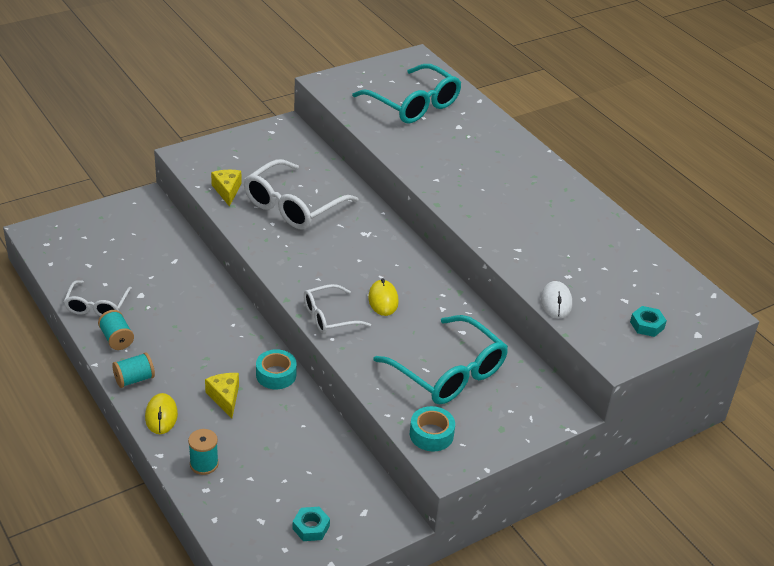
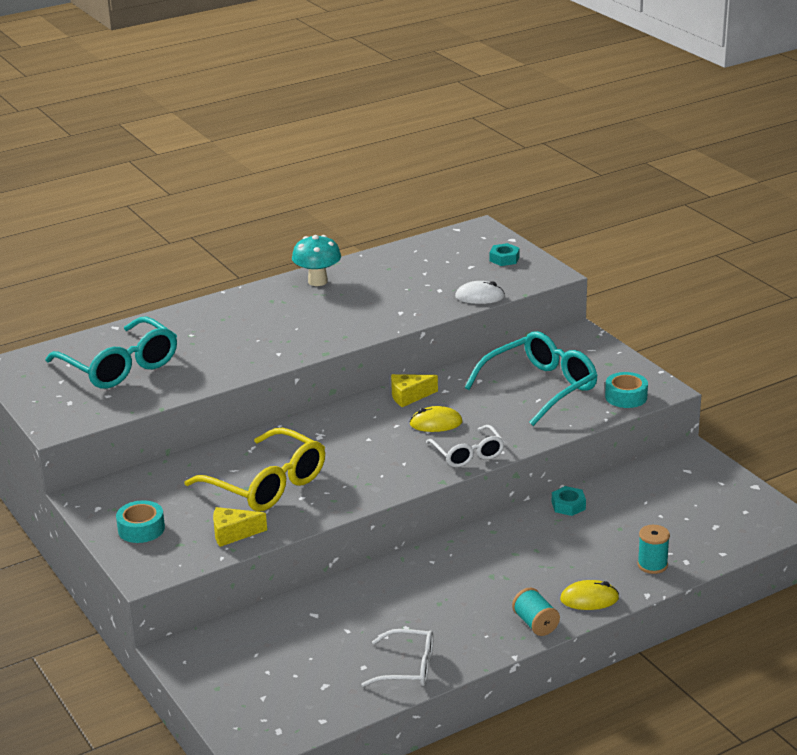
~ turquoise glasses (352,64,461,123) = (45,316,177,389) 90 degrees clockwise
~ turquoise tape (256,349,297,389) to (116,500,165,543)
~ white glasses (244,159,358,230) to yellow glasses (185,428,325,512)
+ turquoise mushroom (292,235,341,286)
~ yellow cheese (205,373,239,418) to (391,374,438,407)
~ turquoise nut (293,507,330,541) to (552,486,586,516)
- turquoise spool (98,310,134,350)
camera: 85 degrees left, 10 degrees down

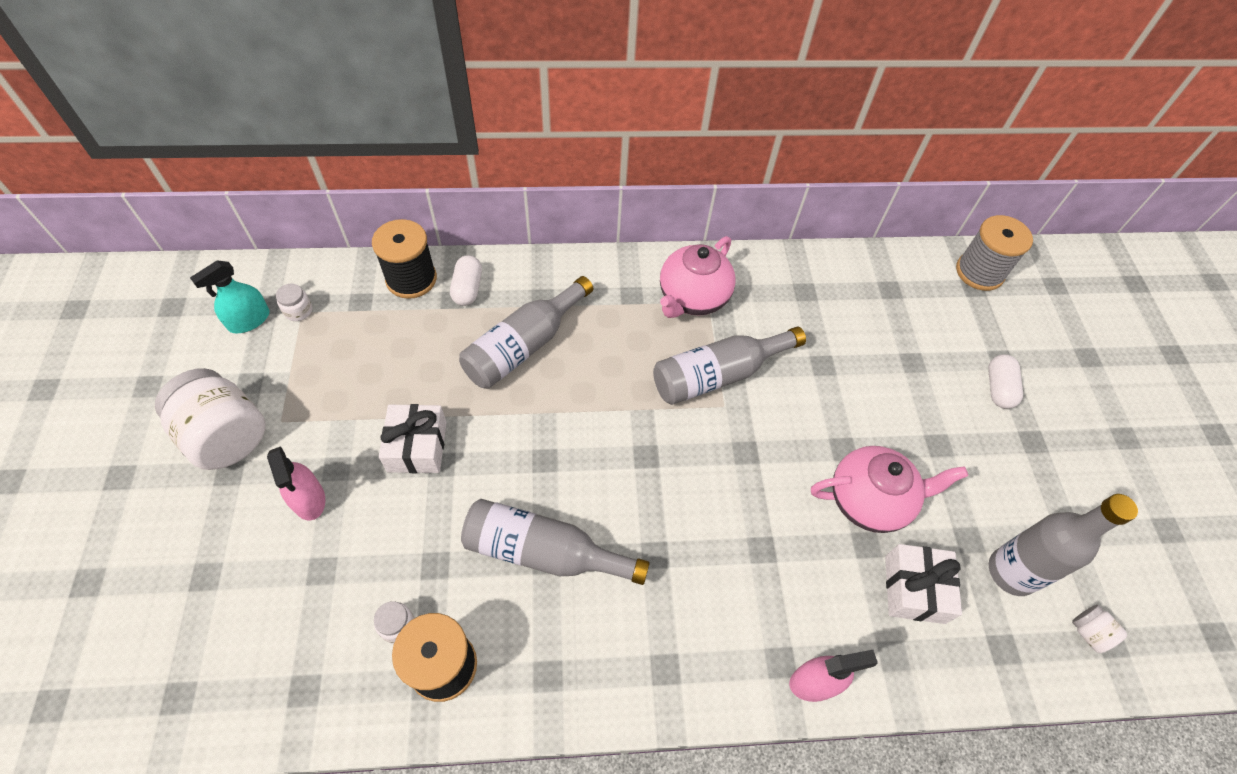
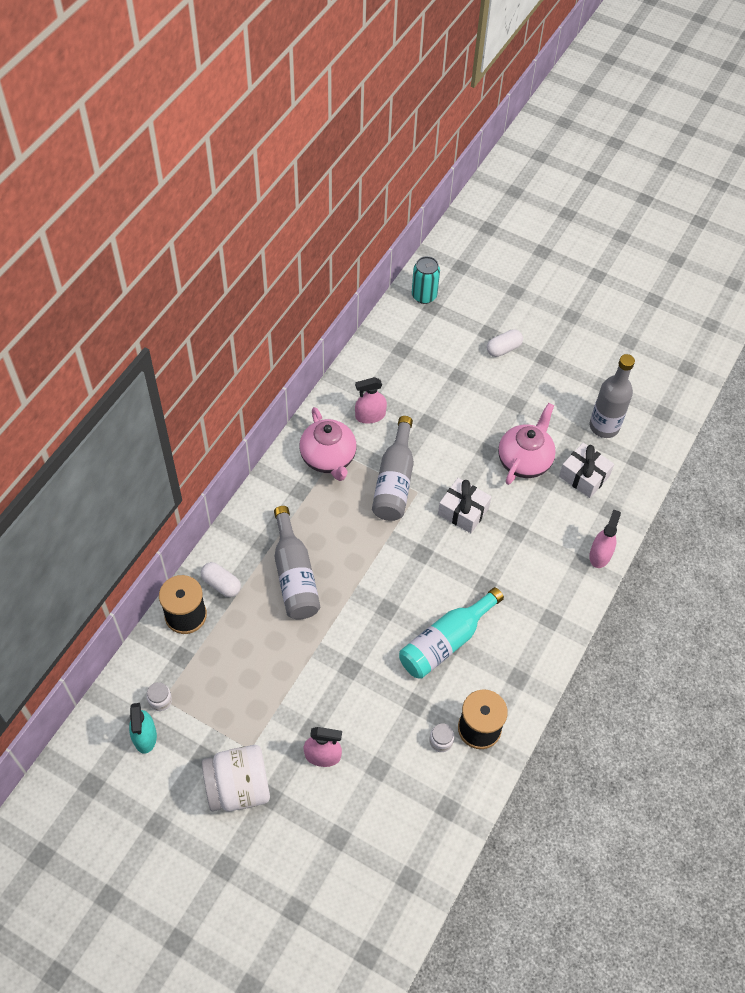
+ pink spray bottle (355,377,387,424)
~ grey bottle (461,499,650,585) to turquoise bottle (399,587,504,679)
~ grey spool (956,215,1033,291) to turquoise can (412,256,440,304)
~ white gift (379,404,447,473) to (438,478,492,533)
~ white capsule (988,354,1023,409) = (487,329,523,357) 75 degrees counterclockwise
- white jar (1072,605,1127,653)
camera: 55 degrees left, 0 degrees up

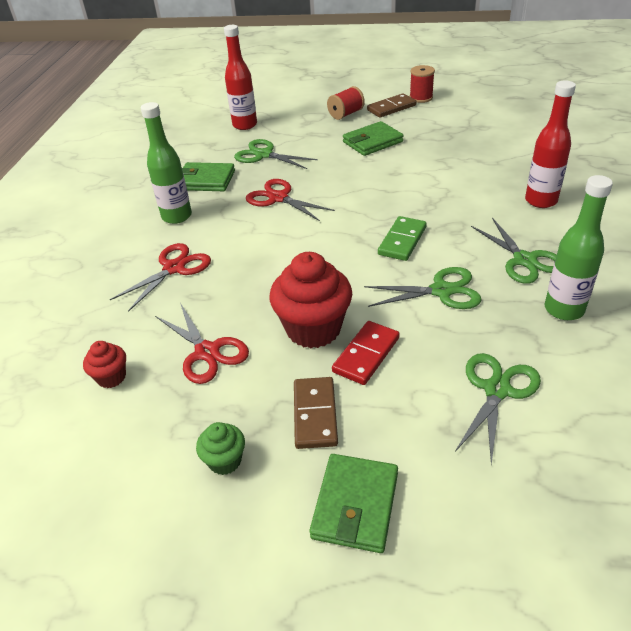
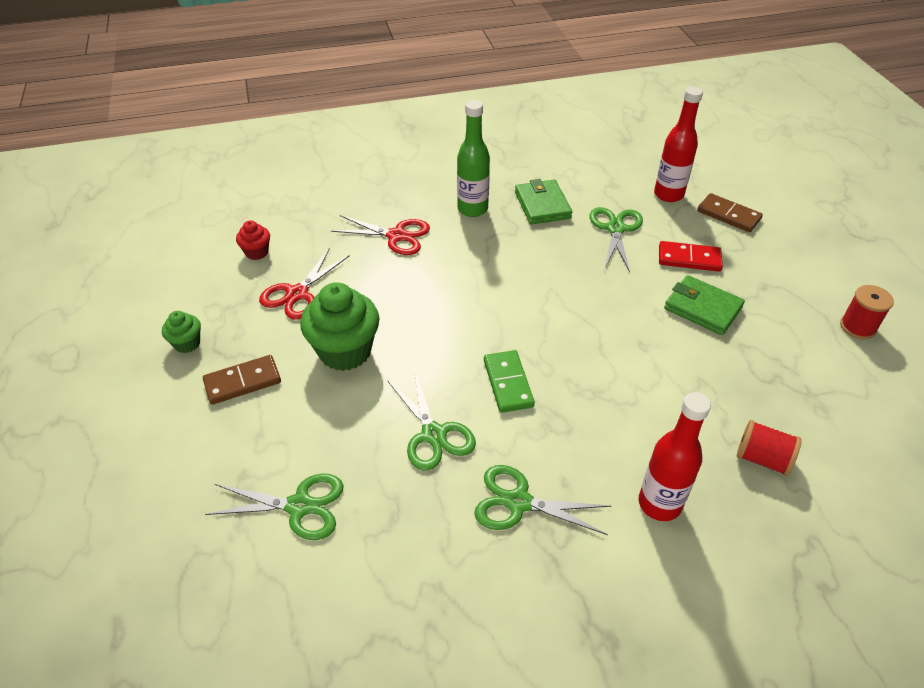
~ red cupcake (269,252,352,348) to green cupcake (300,282,380,371)
~ green scissors (471,218,557,284) = (474,465,611,535) 60 degrees clockwise
~ green domino (378,216,427,261) = (484,350,535,413) 75 degrees clockwise
~ red domino (332,321,400,385) to (659,241,723,272)
~ brown domino (367,94,416,118) to (697,193,763,232)
~ red spool (327,86,365,120) to (737,420,802,476)
- red scissors (246,179,335,221)
- green wallet (309,454,398,553)
- green bottle (545,175,613,320)
camera: 65 degrees right, 5 degrees up

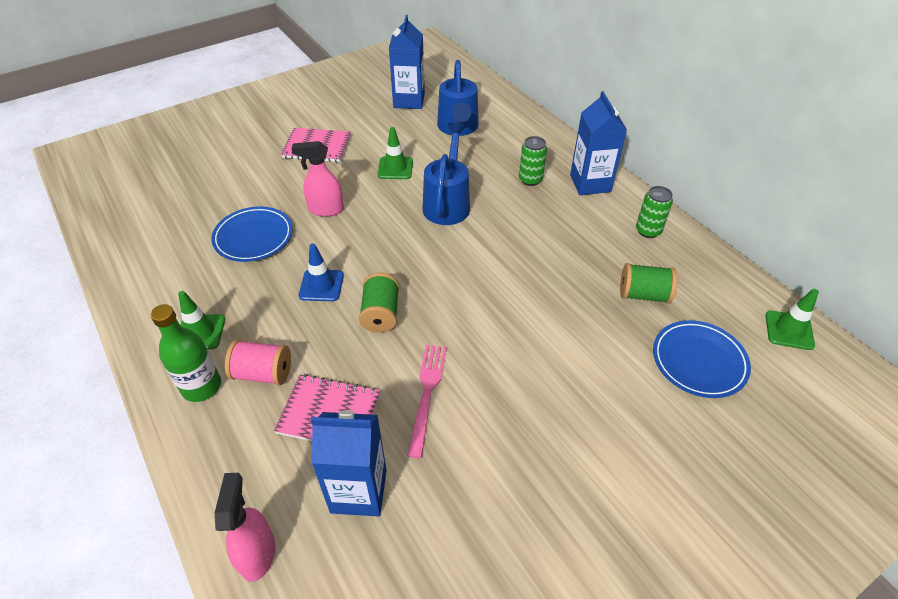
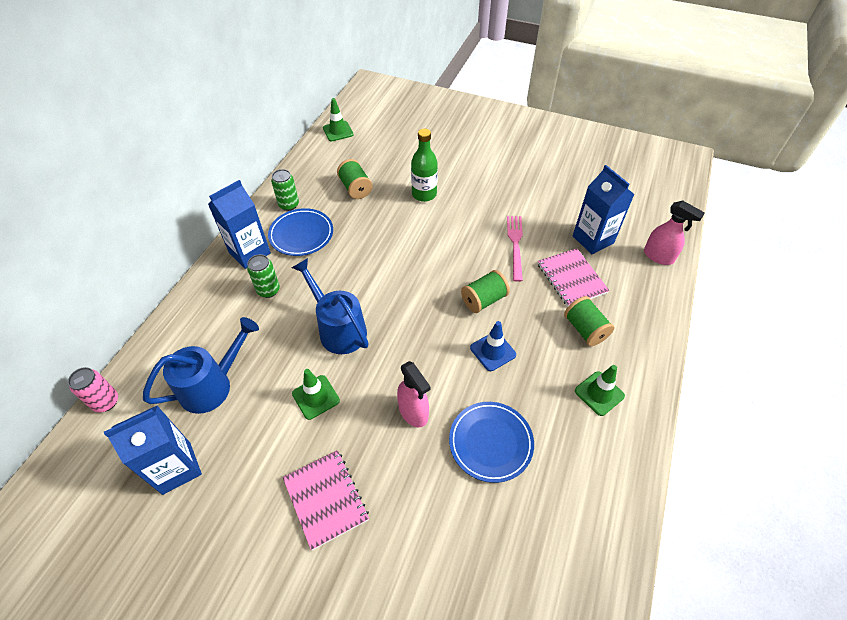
+ pink can (68,367,118,412)
~ blue plate (653,320,751,398) to (268,208,333,256)
~ blue watering can (422,122,470,225) = (292,258,368,354) 75 degrees clockwise
~ green bottle (150,304,221,402) to (411,129,438,202)
~ pink fork (407,345,447,458) = (507,216,523,282) 120 degrees clockwise
~ pink spool (225,340,291,385) to green spool (564,296,615,346)
~ pink spray bottle (215,473,275,582) = (644,201,705,265) 105 degrees counterclockwise
camera: 125 degrees left, 5 degrees up

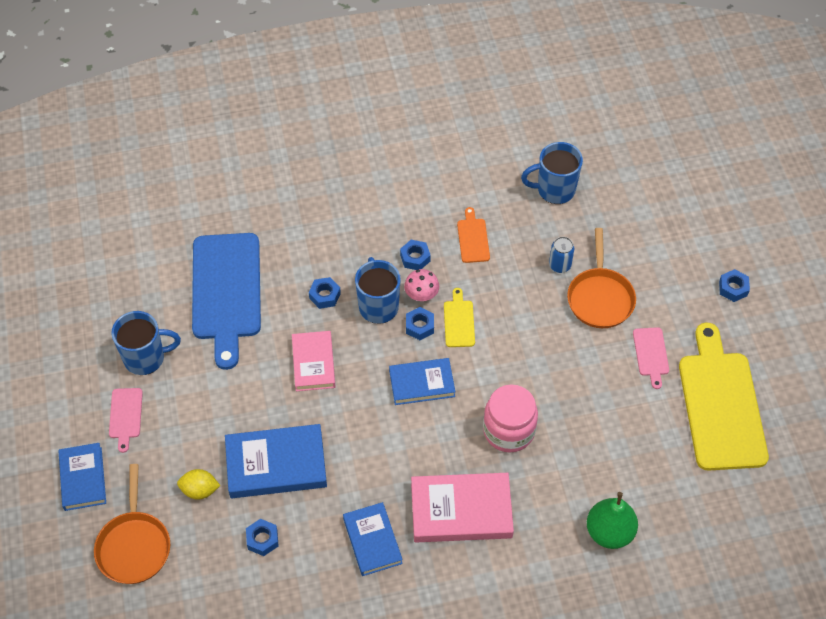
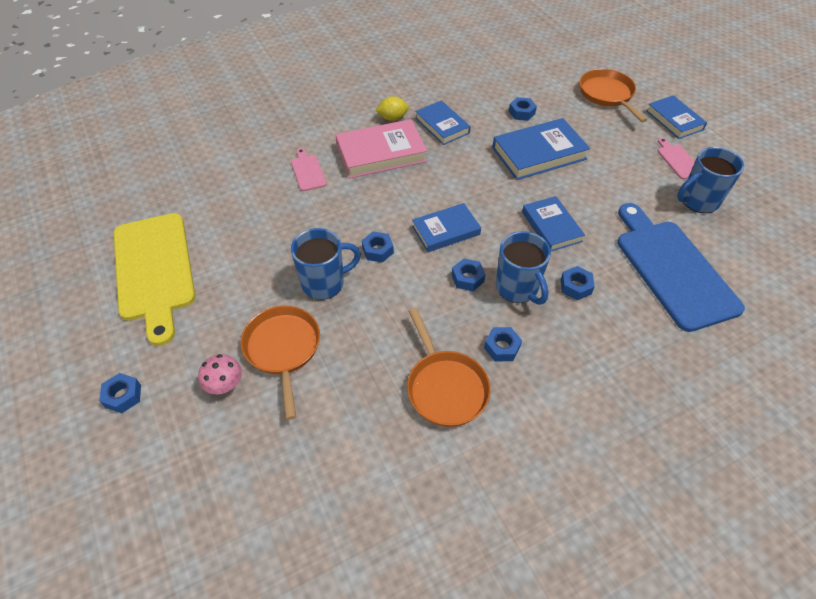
~ pink mushroom (404,269,439,301) to (198,354,242,394)
~ pink cutting board (633,327,669,389) to (291,148,326,191)
~ blue mug (521,142,583,204) to (291,228,361,300)
+ blue nut (362,231,394,263)
~ yellow lemon (177,469,220,500) to (375,96,409,121)
~ orange cutting board (457,207,490,263) to orange pan (407,308,491,427)
~ pink book (292,331,336,391) to blue book (522,196,585,251)
- yellow cutting board (444,288,475,347)
- pink jar (483,384,538,453)
- blue can (549,237,574,273)
- green pear (587,492,638,549)
camera: 165 degrees right, 5 degrees down

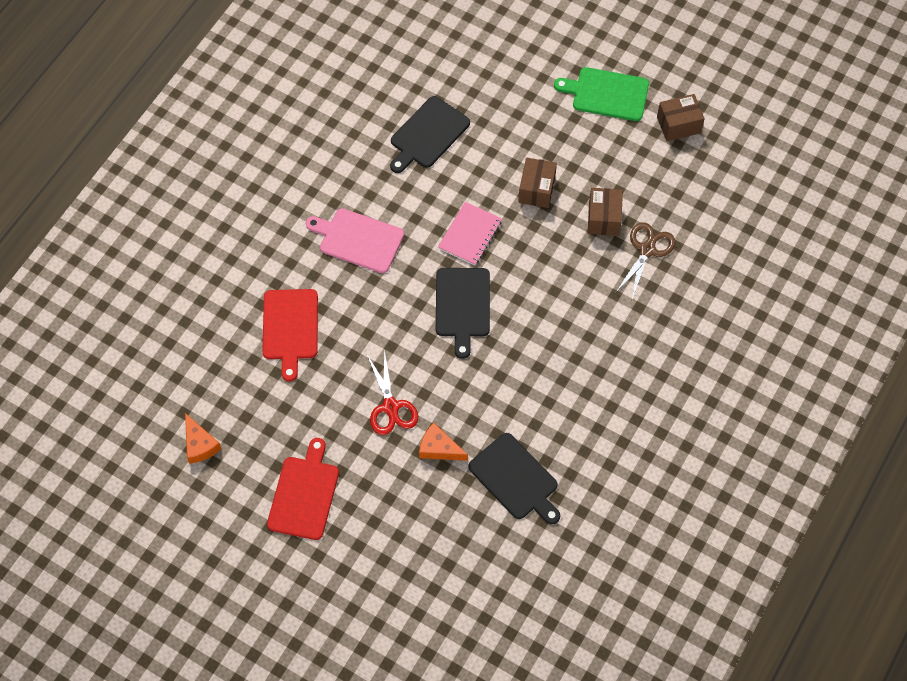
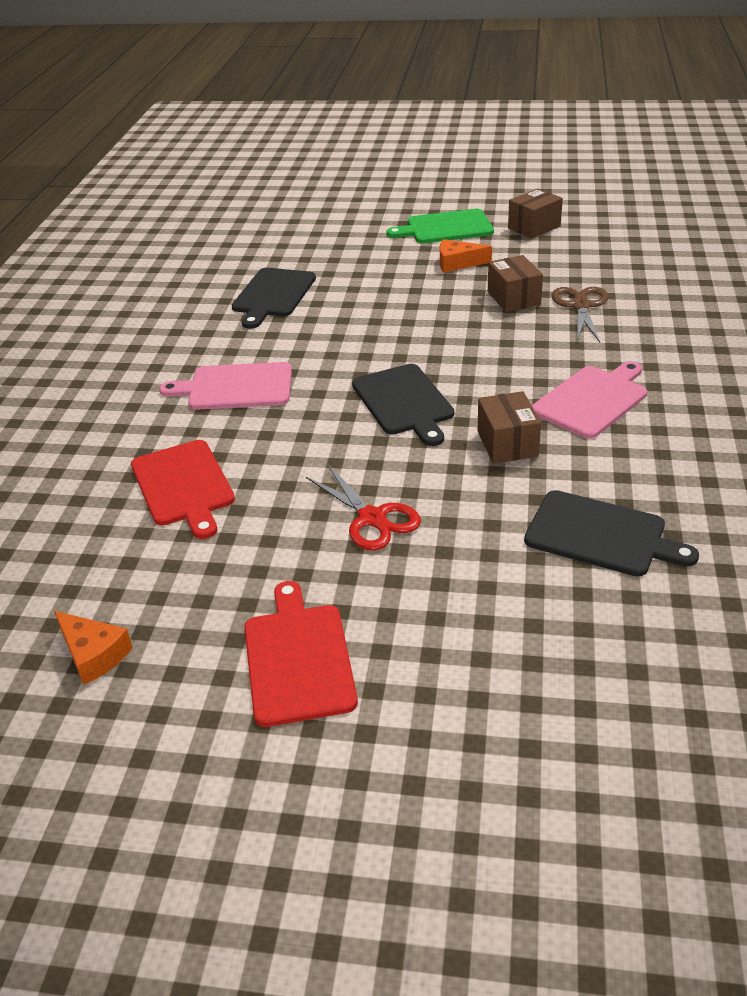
~ orange cheese (419,423,468,461) to (440,239,492,273)
~ brown box (518,158,557,208) to (478,391,541,464)
+ pink cutting board (532,361,647,439)
- pink notebook (438,202,502,266)
camera: 20 degrees left, 25 degrees down

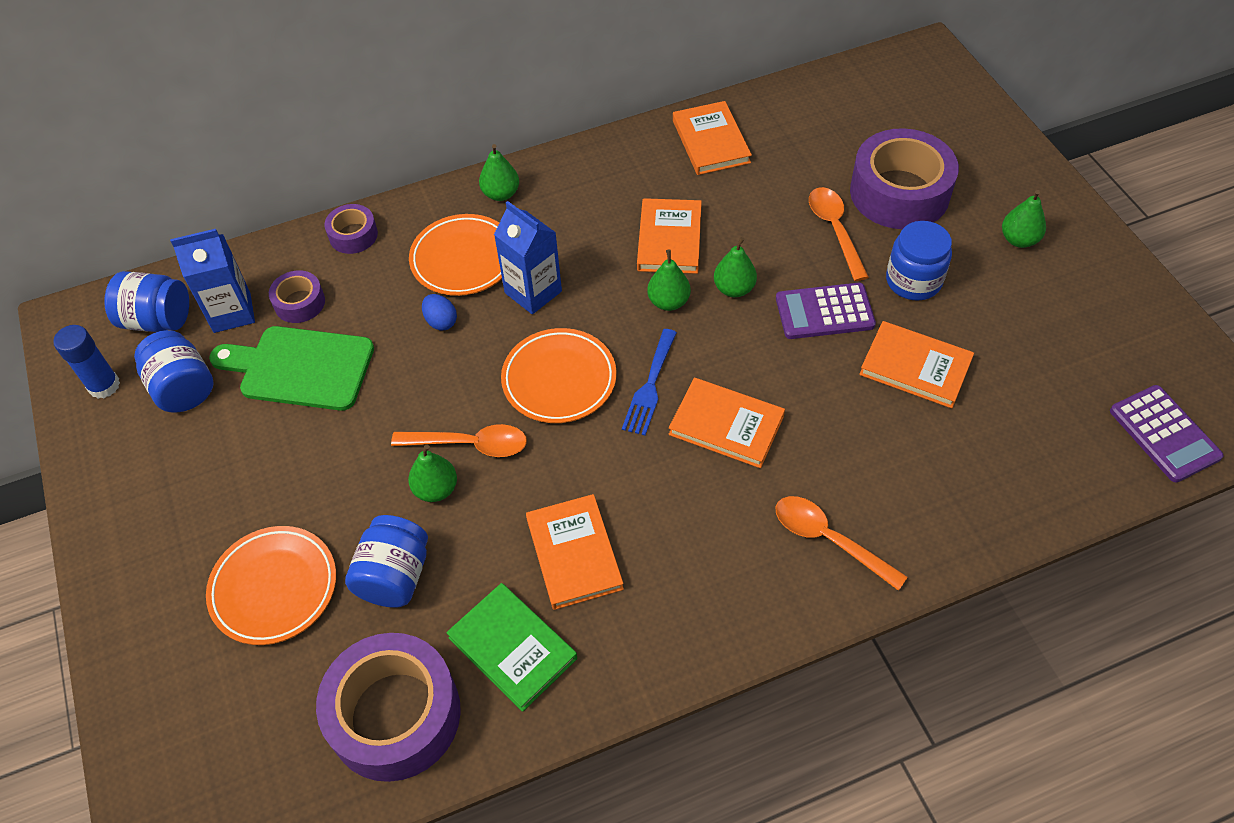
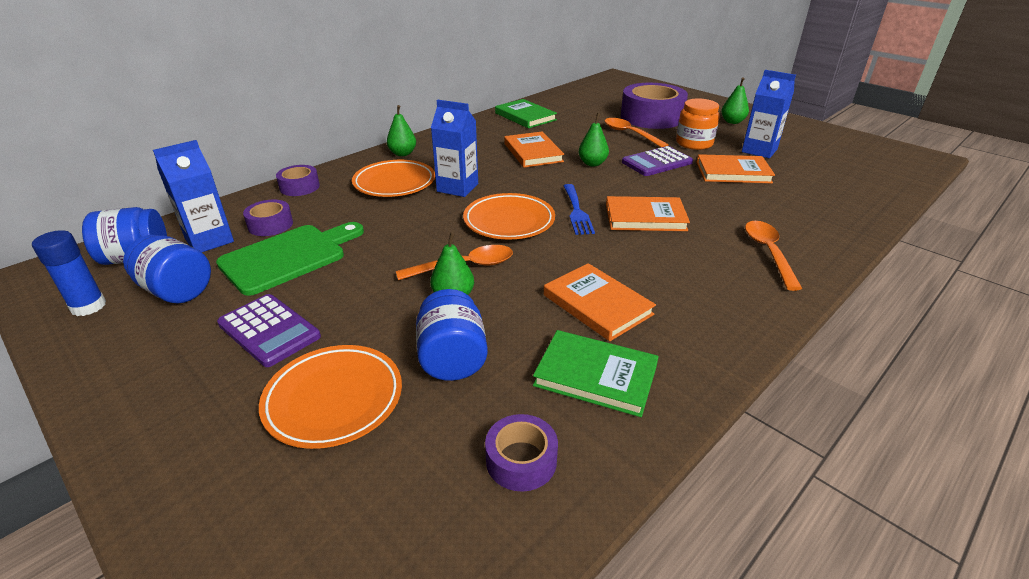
~ green cutting board (209,326,374,411) = (216,222,364,296) 150 degrees clockwise
~ purple calculator (1110,385,1224,483) to (217,294,321,367)
~ purple tape (316,633,461,782) = (485,414,558,492) x0.49
~ orange book (673,101,752,175) to green book (495,99,557,128)
~ blue jar (886,221,952,301) to orange jar (676,99,720,150)
+ blue carton (742,70,796,158)
~ orange spoon (776,496,908,591) = (745,221,802,291) 75 degrees clockwise
- blue egg (422,294,457,330)
- green pear (647,249,691,311)
camera: 25 degrees left, 20 degrees down

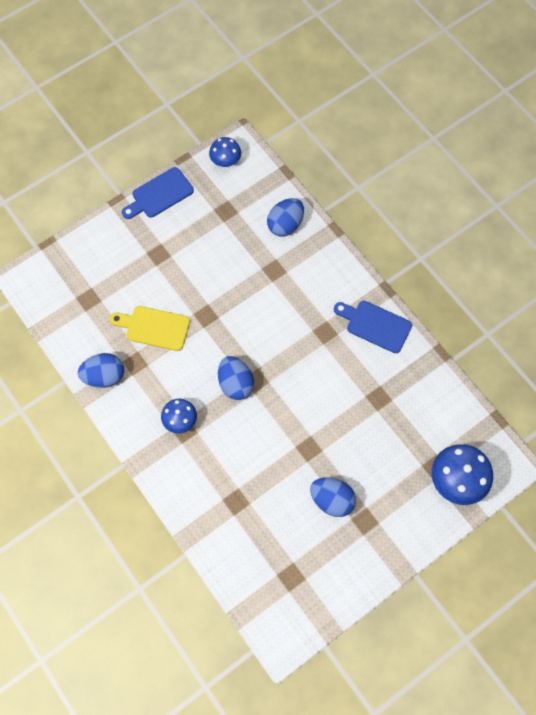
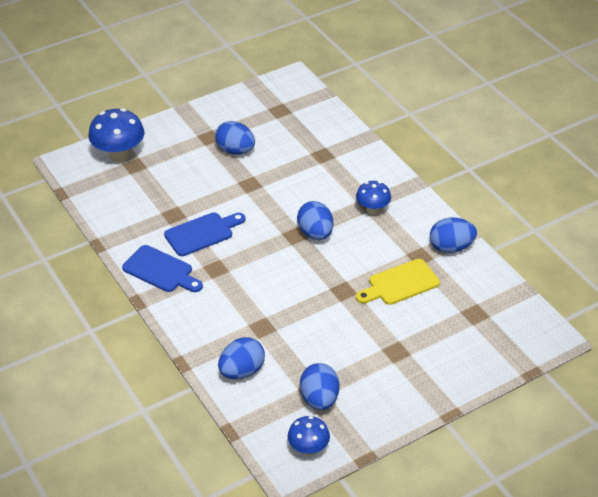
~ blue cutting board (122,167,194,219) to (164,212,245,256)
+ blue egg (300,363,340,410)
~ yellow cutting board (110,306,190,351) = (356,259,440,305) 135 degrees clockwise
camera: 175 degrees left, 25 degrees down

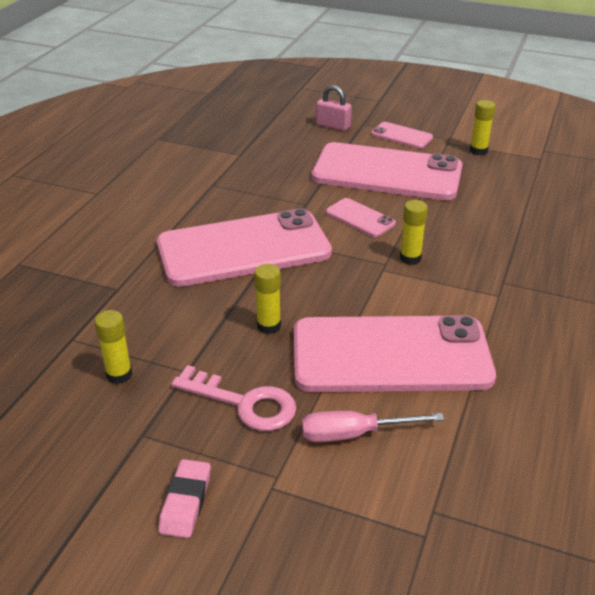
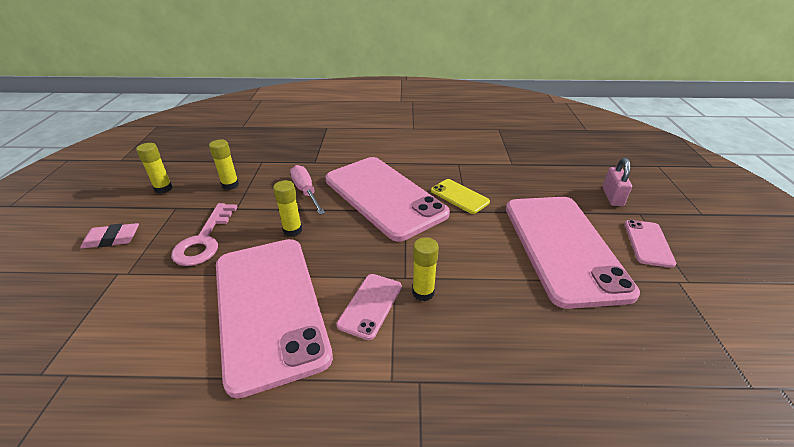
~ yellow glue stick (470,100,496,155) to (136,143,173,194)
~ pink screwdriver (302,411,445,442) to (290,165,325,215)
~ pink phone (326,198,396,237) to (336,274,402,340)
+ yellow phone (431,179,490,214)
camera: 70 degrees right, 0 degrees up

